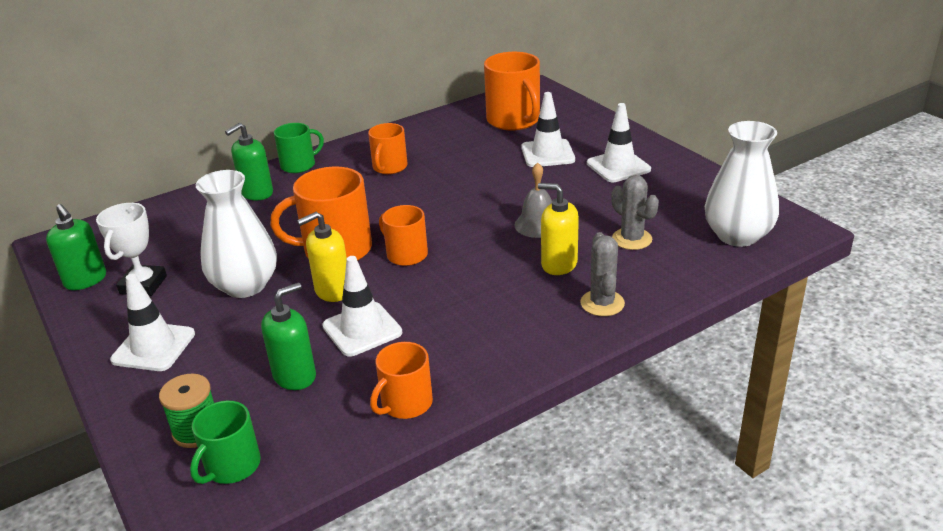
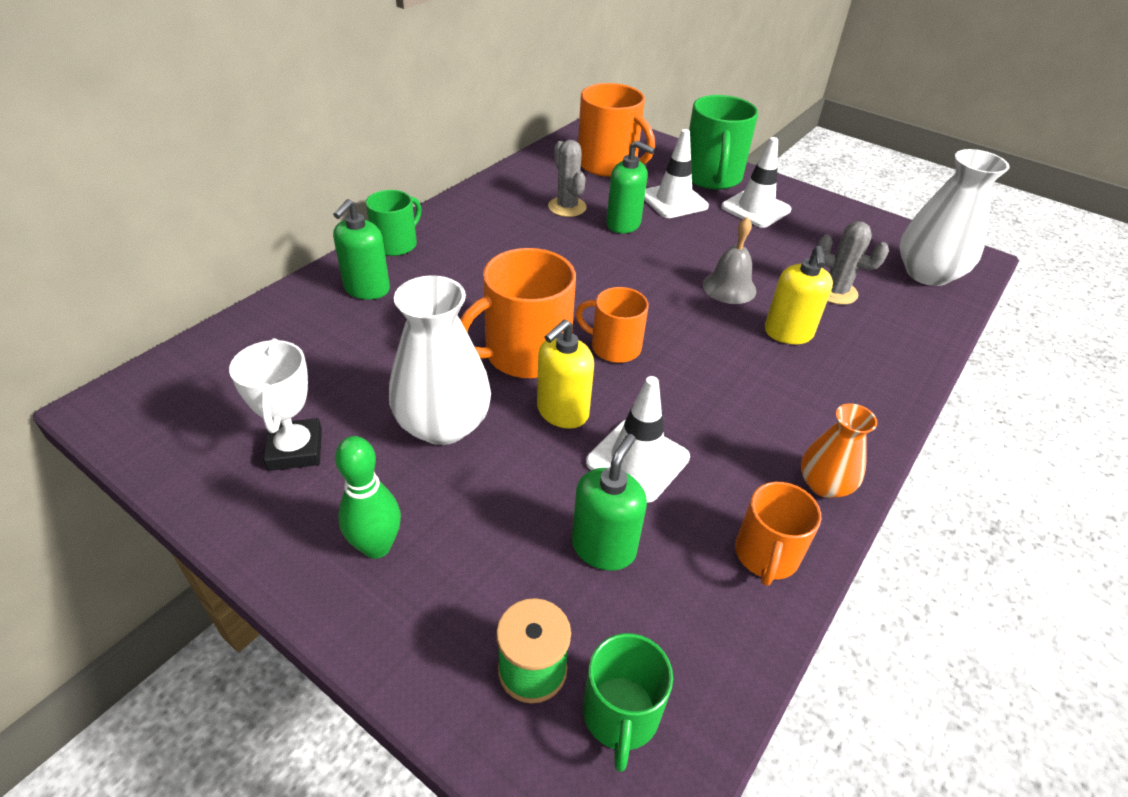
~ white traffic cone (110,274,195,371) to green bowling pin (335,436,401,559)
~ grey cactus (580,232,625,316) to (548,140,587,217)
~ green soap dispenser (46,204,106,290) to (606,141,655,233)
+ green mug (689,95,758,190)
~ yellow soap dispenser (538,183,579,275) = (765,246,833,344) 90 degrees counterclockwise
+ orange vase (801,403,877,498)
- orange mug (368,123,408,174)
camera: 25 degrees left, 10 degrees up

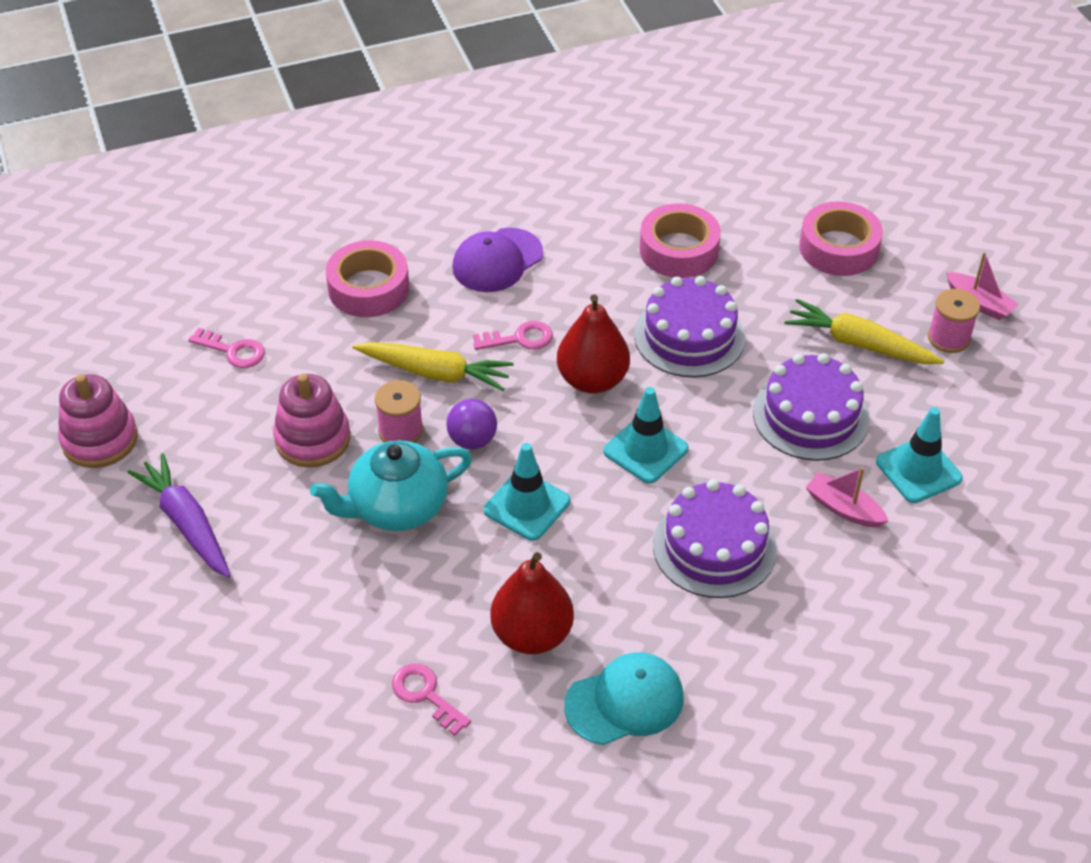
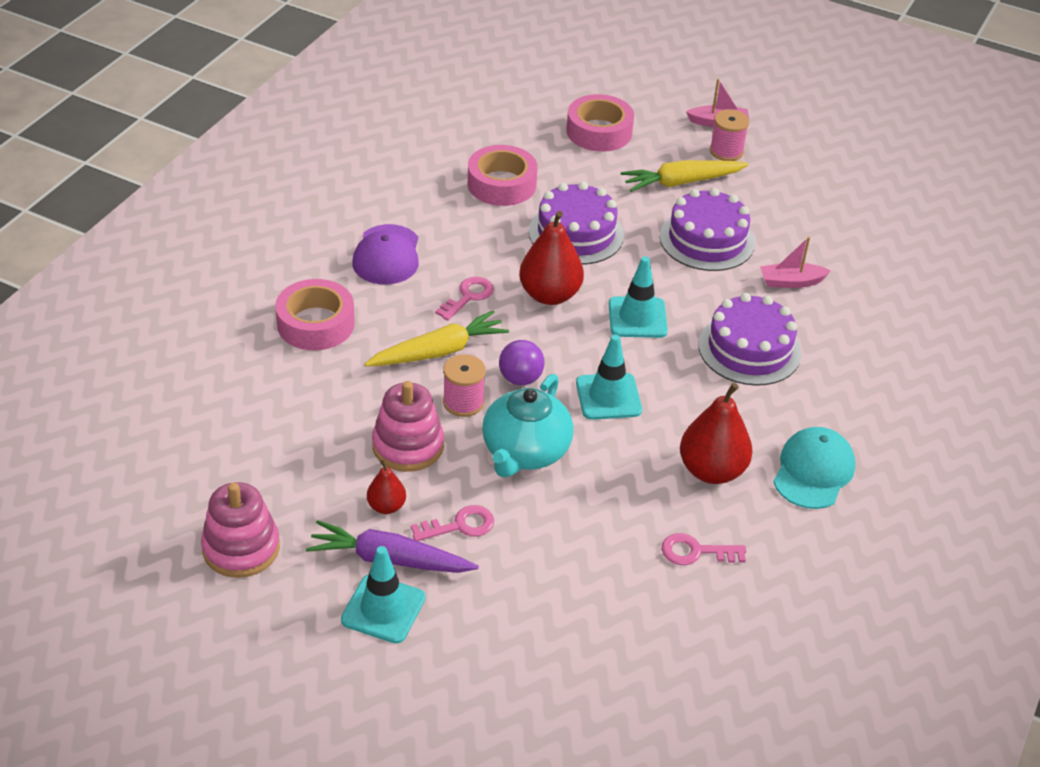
~ turquoise traffic cone (876,407,963,503) to (341,546,425,644)
+ red pear (367,460,406,514)
~ pink key (188,328,265,368) to (411,505,494,541)
camera: 45 degrees left, 5 degrees down

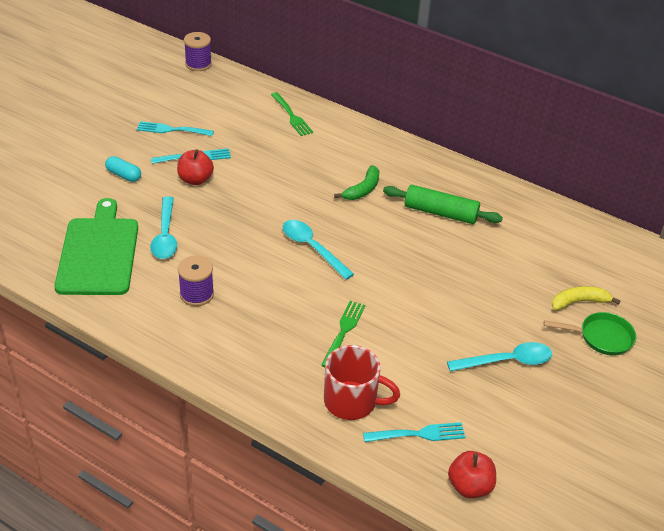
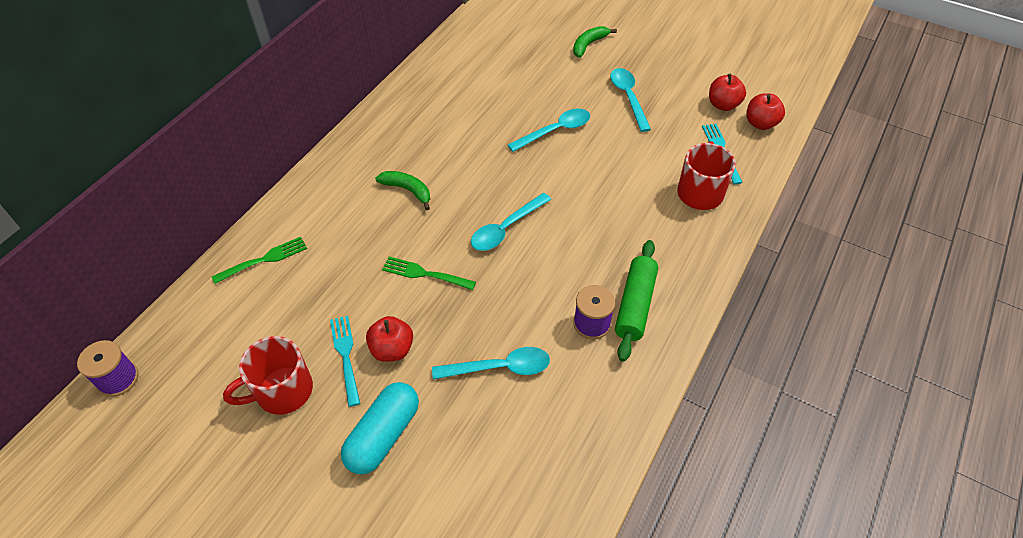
~ turquoise fork (137,121,214,136) to red mug (223,336,313,415)
~ turquoise capsule (105,156,141,182) = (341,382,419,475) x1.78
~ green fork (321,301,365,367) to (382,257,476,290)
+ turquoise spoon (508,108,590,152)
~ green pan (544,312,636,356) to green banana (573,26,617,58)
~ green rolling pin (383,185,503,224) to (615,240,658,362)
+ red apple (709,74,746,111)
- green cutting board (55,198,138,295)
- yellow banana (552,286,621,310)
camera: 90 degrees left, 10 degrees up

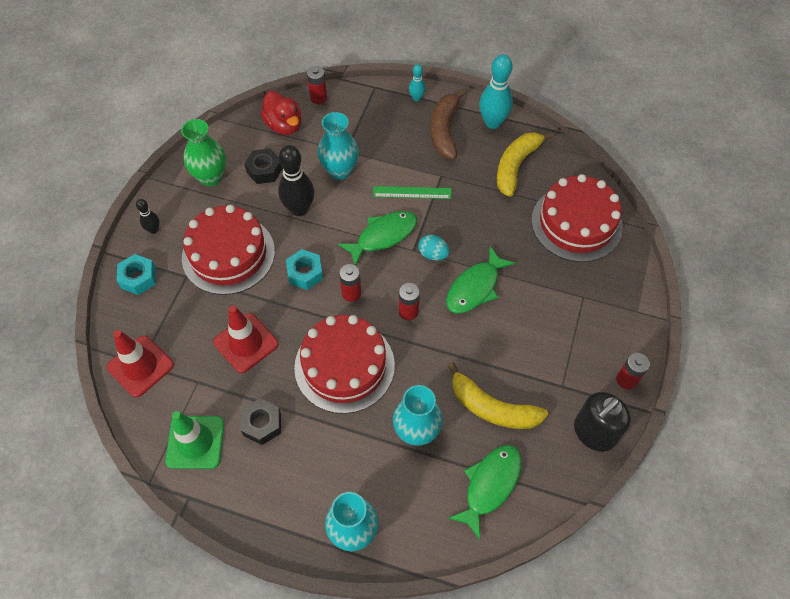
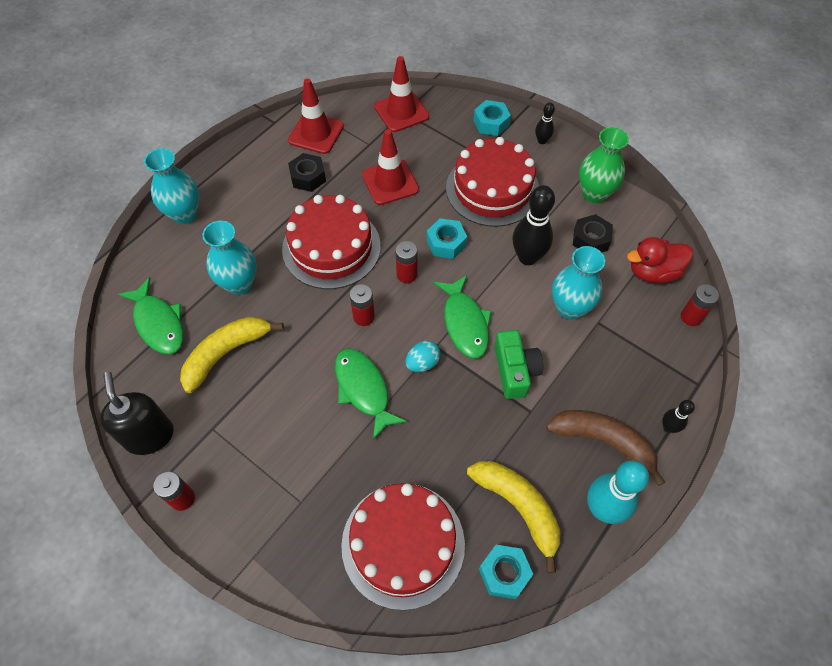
~ green traffic cone (165,411,224,469) to red traffic cone (288,78,344,154)
+ turquoise nut (479,545,533,599)
~ green ruler (373,186,451,199) to green camera (495,330,543,399)
~ turquoise bowling pin (409,64,425,101) to black bowling pin (662,400,695,433)
camera: 110 degrees right, 0 degrees up

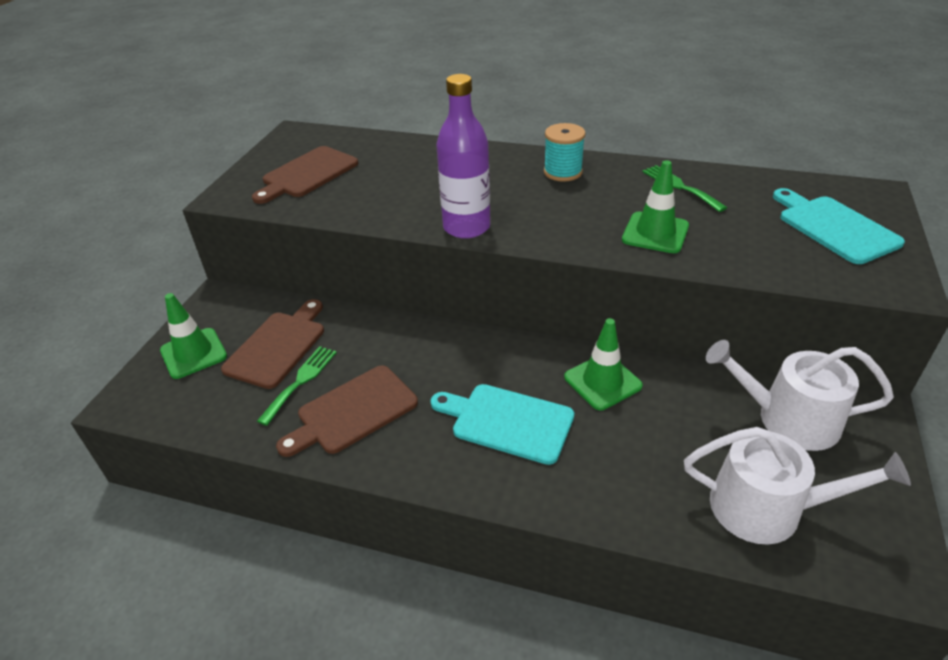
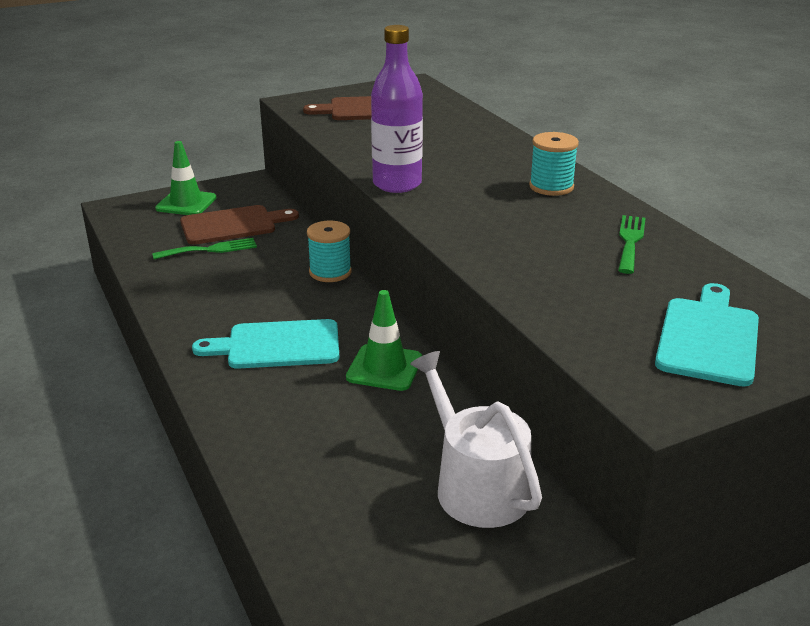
~ turquoise cutting board (430,384,574,465) = (192,319,339,369) 75 degrees counterclockwise
+ turquoise spool (307,221,352,282)
- brown cutting board (276,365,418,457)
- green traffic cone (622,160,689,253)
- white watering can (684,427,911,545)
camera: 45 degrees right, 10 degrees down

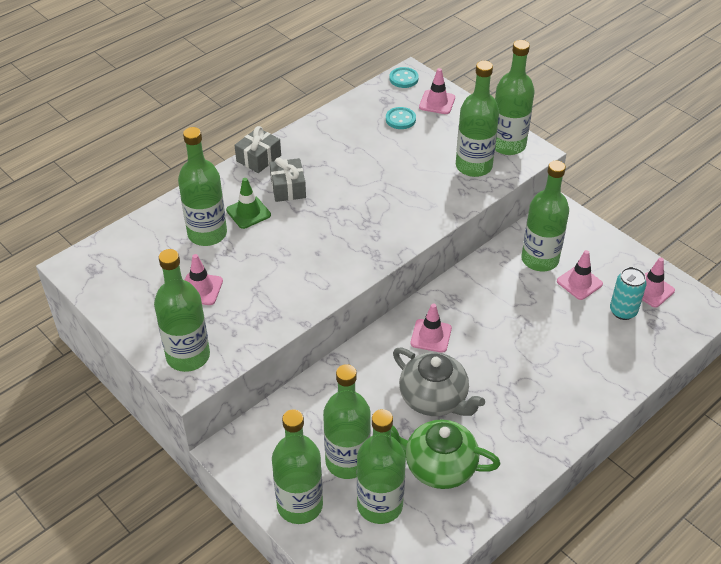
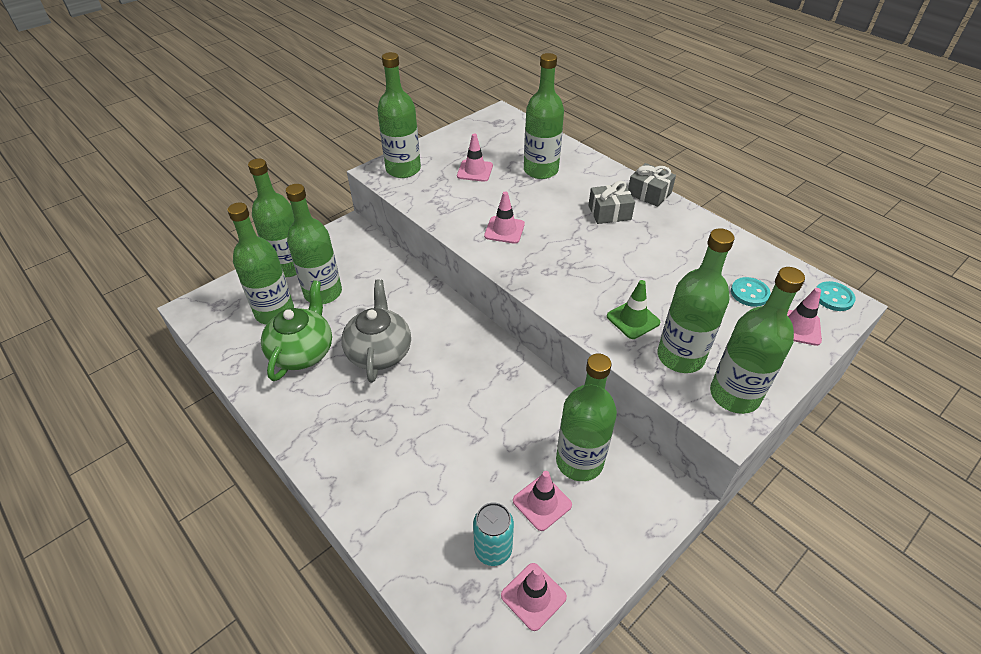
~ grey teapot (393,348,485,416) = (341,279,411,383) 135 degrees clockwise
~ pink traffic cone (411,304,452,353) to (484,191,525,244)
~ green traffic cone (226,178,271,229) to (607,280,660,339)
camera: 90 degrees right, 0 degrees up

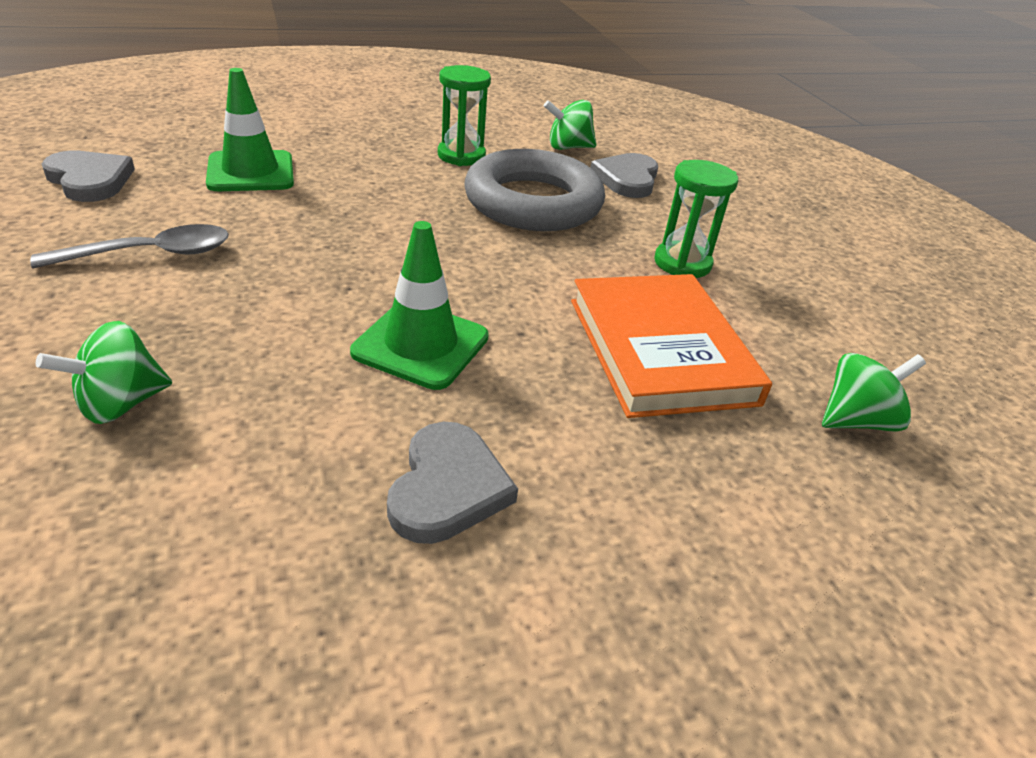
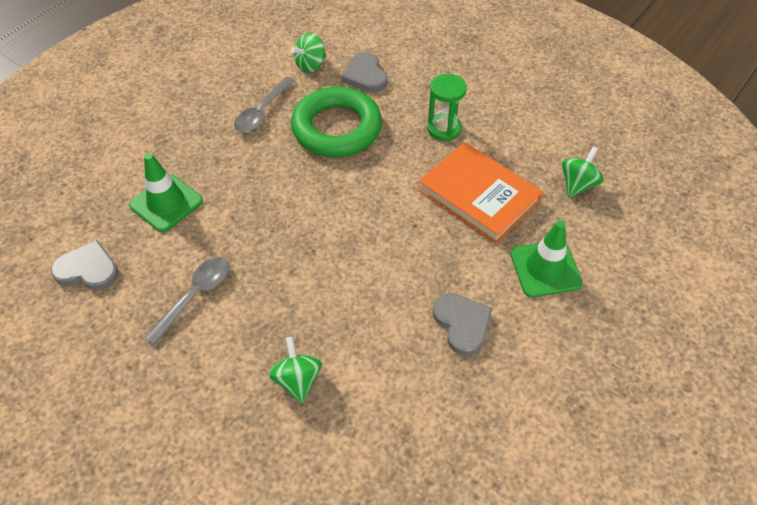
~ green hourglass (438,65,491,166) to grey spoon (234,77,295,133)
~ green spinning top (36,321,172,424) = (269,337,322,404) 150 degrees clockwise
~ grey ring (464,149,605,231) to green ring (291,87,382,157)
~ green traffic cone (350,221,489,390) to (510,220,583,297)
camera: 30 degrees left, 15 degrees up

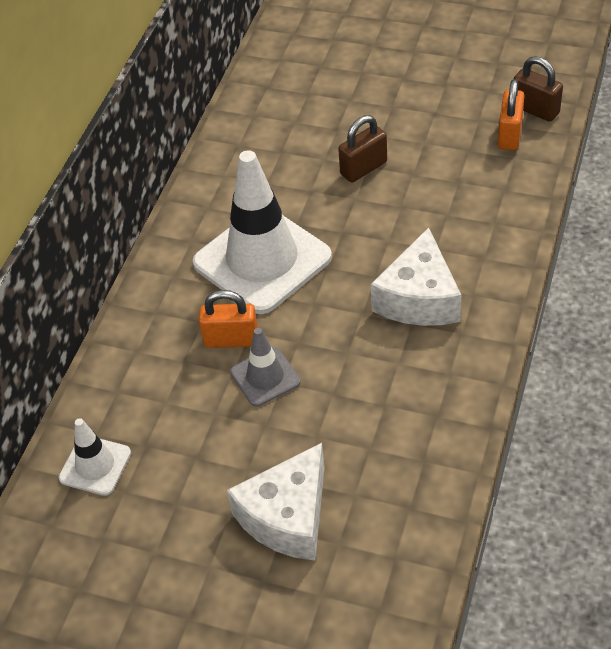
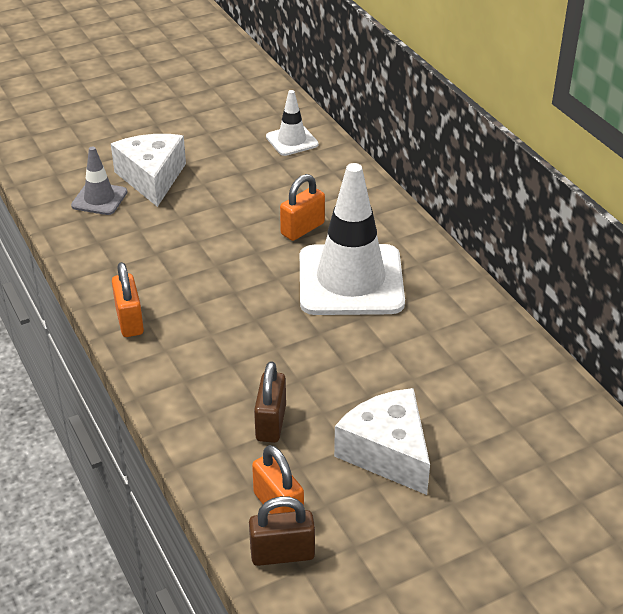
~ grey traffic cone (230,328,301,407) to (71,146,127,215)
+ orange padlock (112,262,144,337)
~ brown padlock (338,115,387,183) to (254,361,286,443)
~ white cheese (371,227,461,326) to (334,388,430,495)
camera: 130 degrees right, 10 degrees down

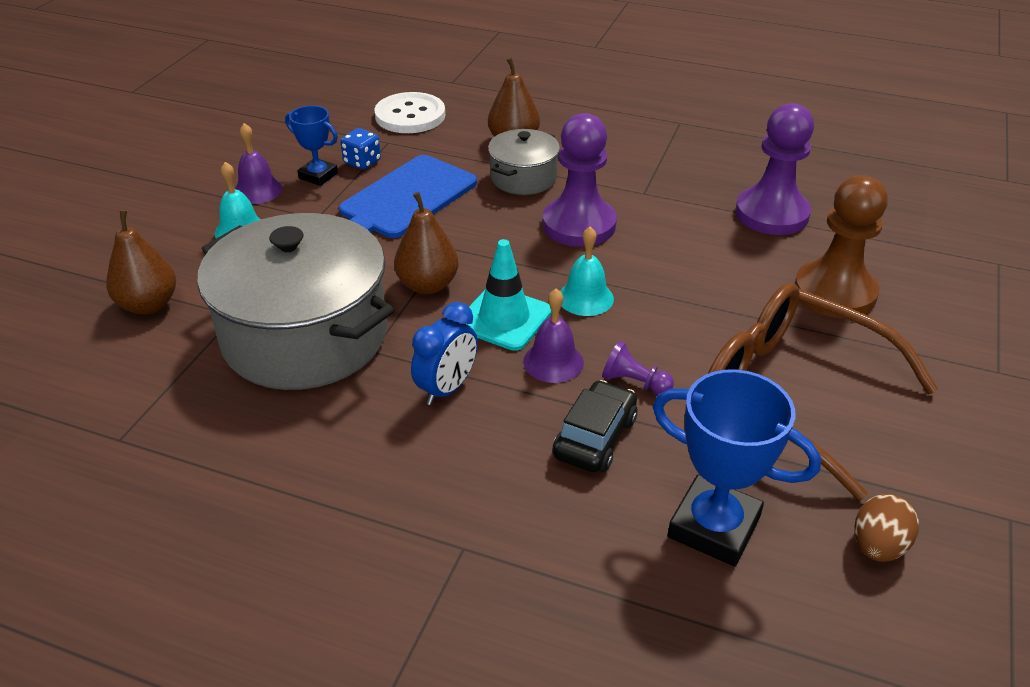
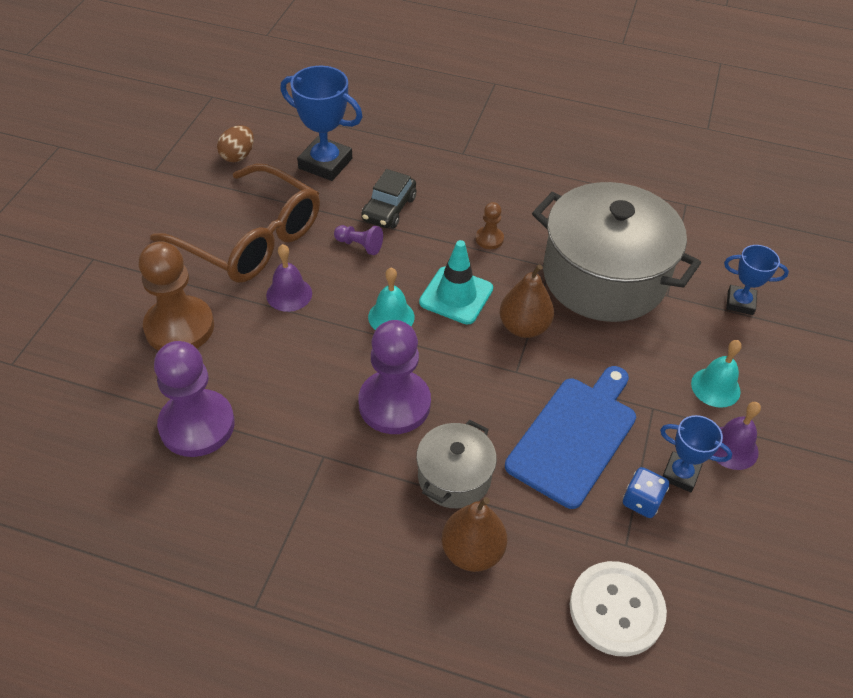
~ purple bell (523,289,584,383) to (266,244,312,312)
~ blue clock (411,302,478,405) to brown pawn (476,202,504,249)
~ brown pear (106,210,176,314) to blue trophy (724,245,789,315)
camera: 175 degrees right, 10 degrees up

